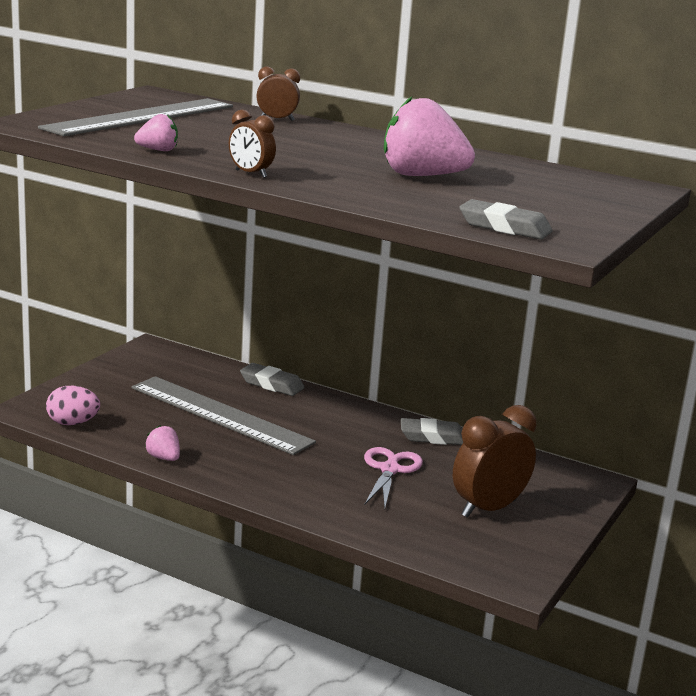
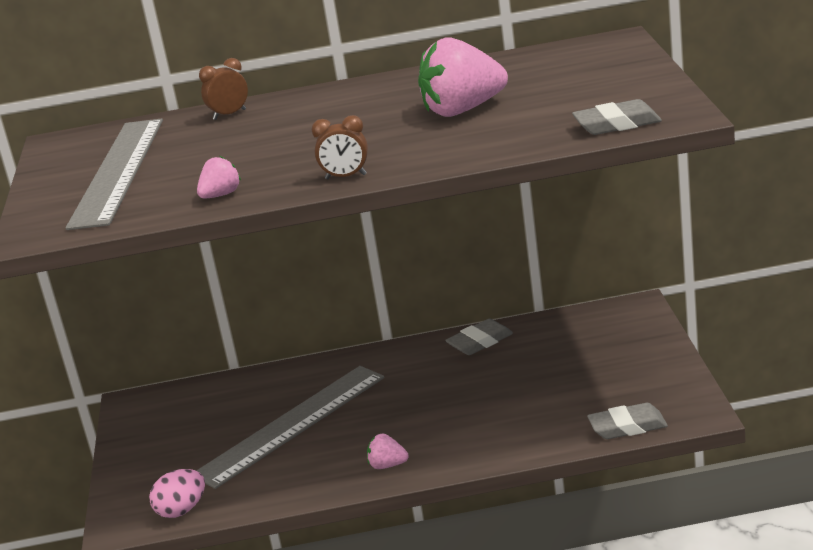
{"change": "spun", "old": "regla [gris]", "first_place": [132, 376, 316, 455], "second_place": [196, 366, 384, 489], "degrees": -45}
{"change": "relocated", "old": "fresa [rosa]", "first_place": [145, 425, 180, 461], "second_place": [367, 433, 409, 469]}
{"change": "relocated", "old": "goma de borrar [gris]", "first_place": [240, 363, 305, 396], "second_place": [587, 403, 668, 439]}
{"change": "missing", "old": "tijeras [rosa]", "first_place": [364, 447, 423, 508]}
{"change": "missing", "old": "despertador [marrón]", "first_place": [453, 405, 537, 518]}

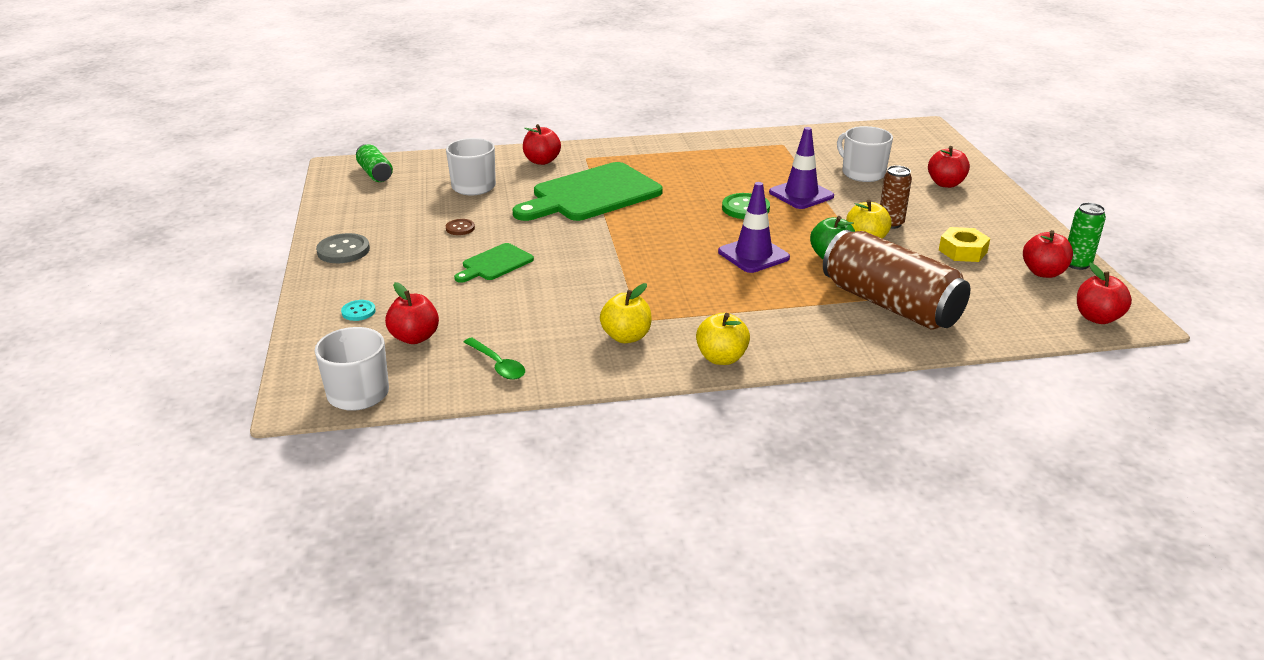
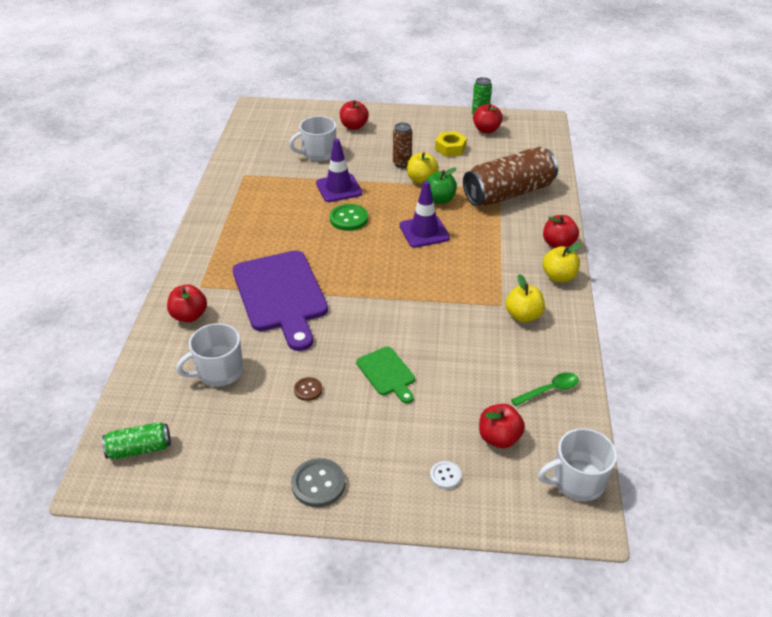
{"change": "colour", "old": "tabla de cortar [verde]", "new": "tabla de cortar [morado]", "first_place": [513, 162, 663, 221], "second_place": [233, 250, 328, 351]}
{"change": "colour", "old": "botón [turquesa]", "new": "botón [blanco]", "first_place": [341, 300, 376, 321], "second_place": [430, 461, 461, 489]}
{"change": "relocated", "old": "manzana [rojo]", "first_place": [1077, 263, 1132, 324], "second_place": [543, 215, 579, 248]}

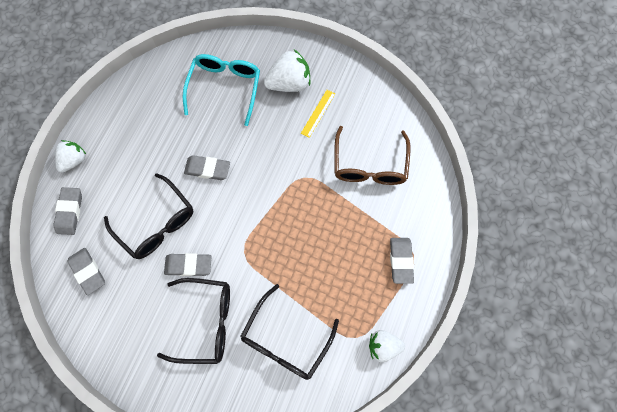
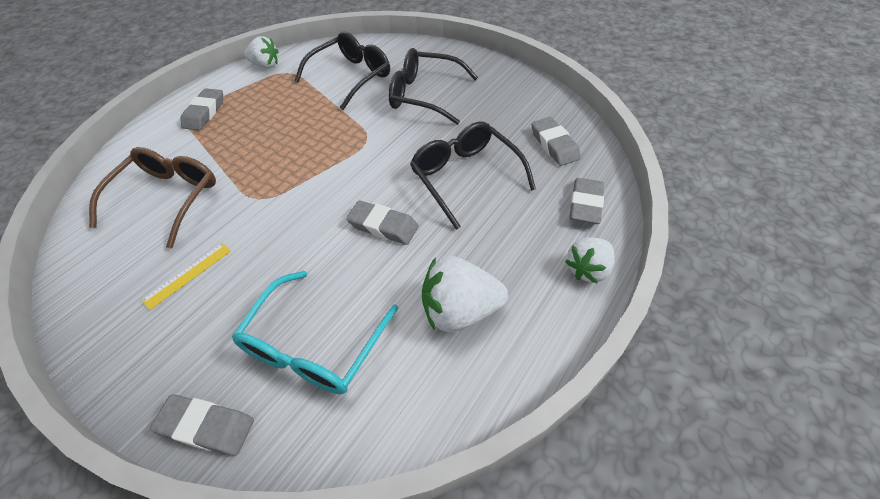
{"change": "relocated", "old": "goma de borrar [gris]", "first_place": [164, 253, 211, 276], "second_place": [150, 395, 254, 456]}
{"change": "relocated", "old": "fresa [blanco]", "first_place": [264, 50, 310, 92], "second_place": [422, 256, 508, 332]}

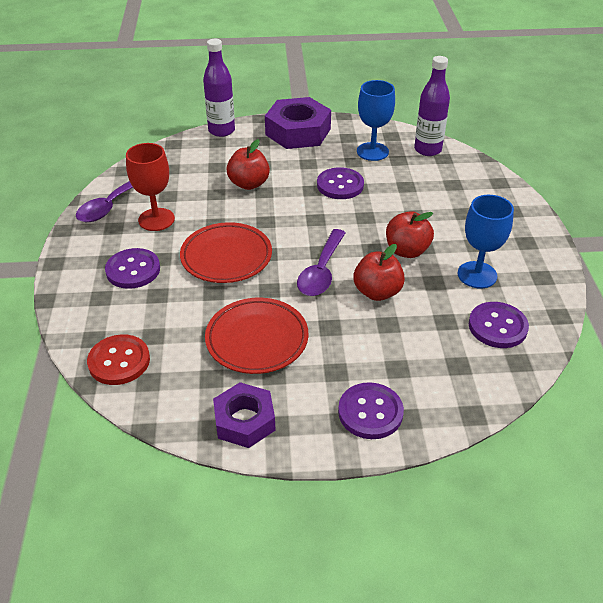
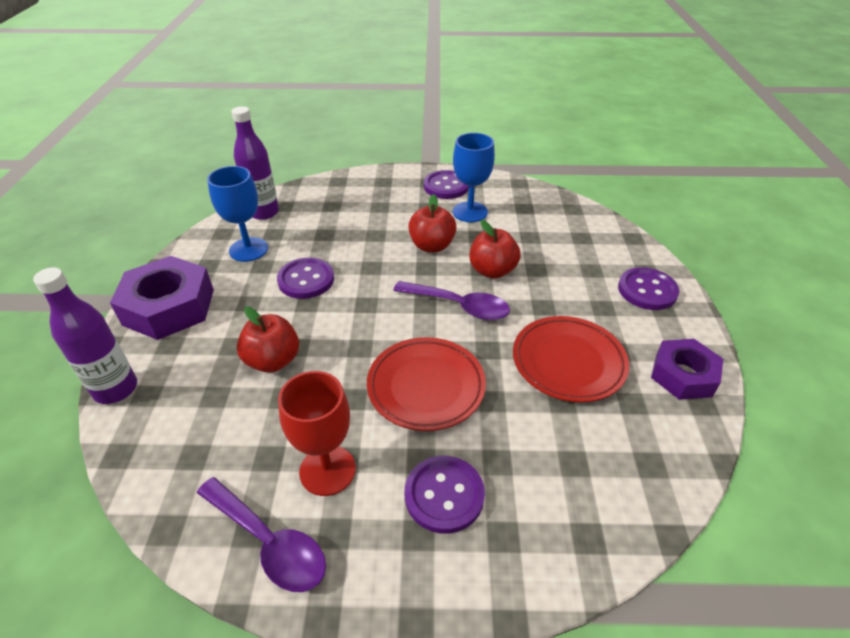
{"change": "relocated", "old": "botón [morado]", "first_place": [469, 302, 529, 348], "second_place": [424, 170, 469, 199]}
{"change": "missing", "old": "botón [rojo]", "first_place": [87, 335, 150, 385]}

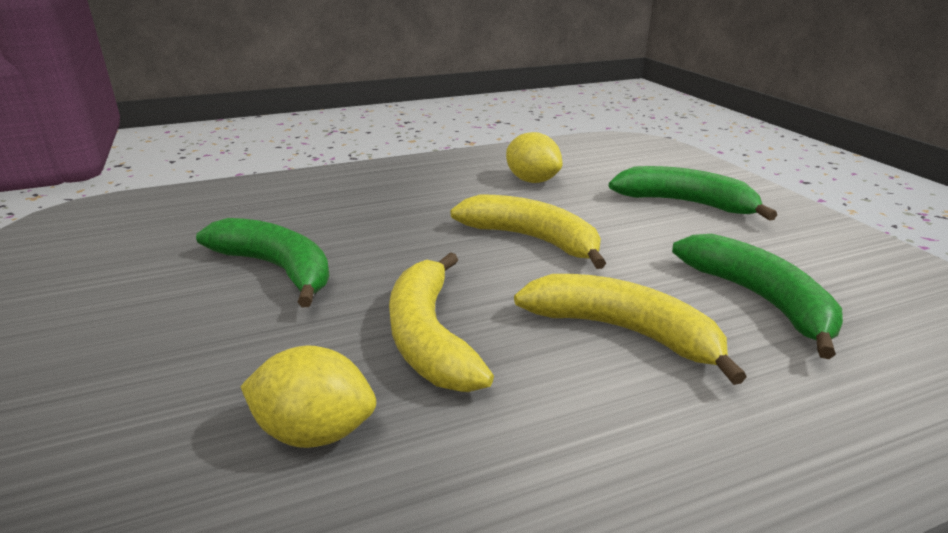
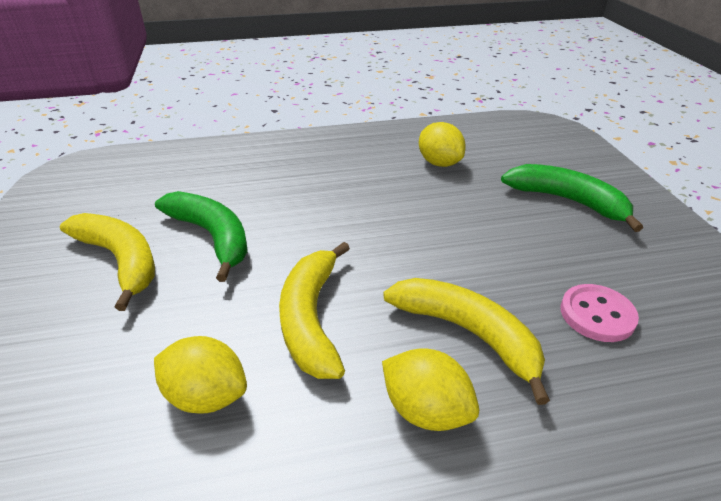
{"change": "relocated", "old": "plátano [amarillo]", "first_place": [451, 194, 606, 269], "second_place": [60, 213, 155, 311]}
{"change": "appeared", "new": "limón [amarillo]", "second_place": [382, 348, 479, 431]}
{"change": "exchanged", "old": "plátano [verde]", "new": "botón [rosa]", "first_place": [672, 234, 843, 359], "second_place": [560, 284, 639, 342]}

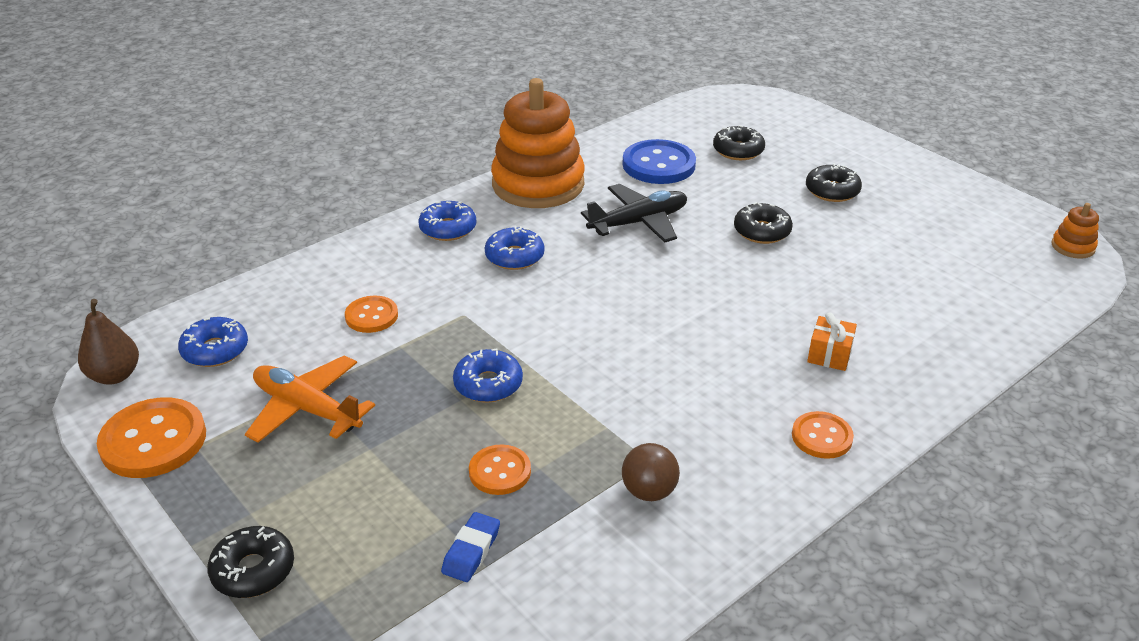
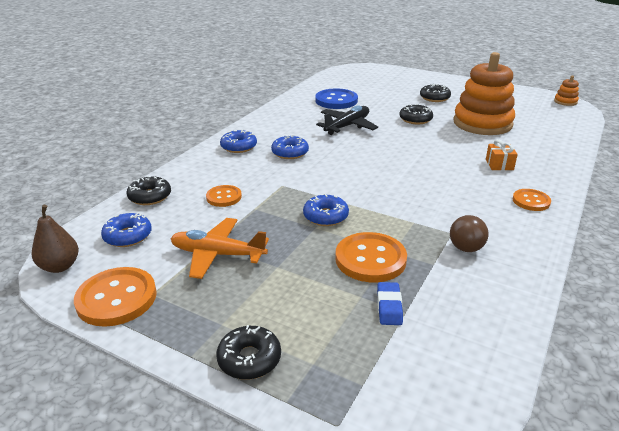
{"change": "relocated", "old": "rosquilla [negro]", "first_place": [713, 125, 765, 160], "second_place": [126, 176, 171, 205]}
{"change": "size", "old": "botón [naranja]", "first_place": [469, 444, 531, 495], "second_place": [335, 232, 407, 282], "factor": 1.7}
{"change": "relocated", "old": "juguete apilable [naranja]", "first_place": [491, 78, 585, 208], "second_place": [453, 52, 515, 135]}

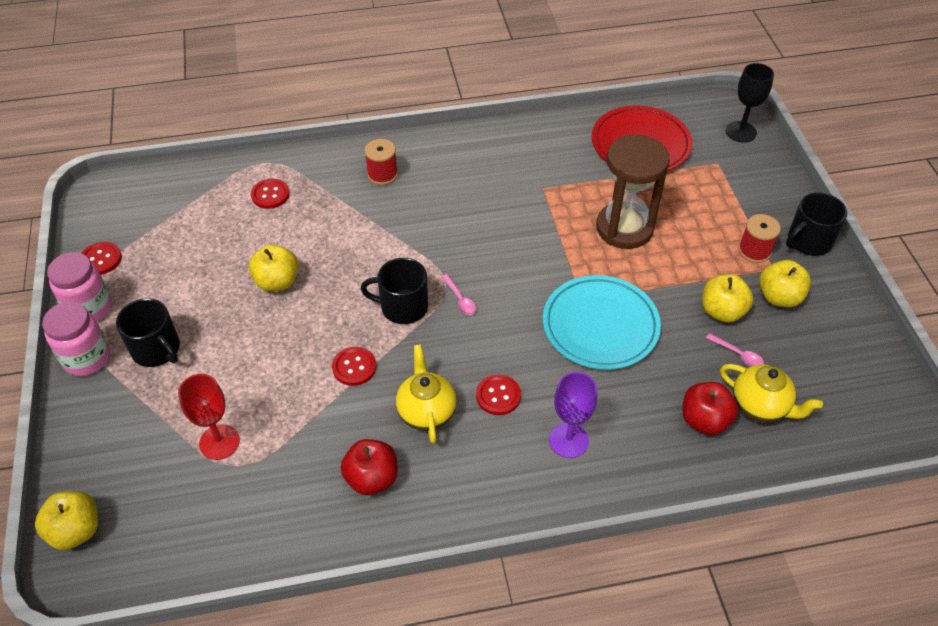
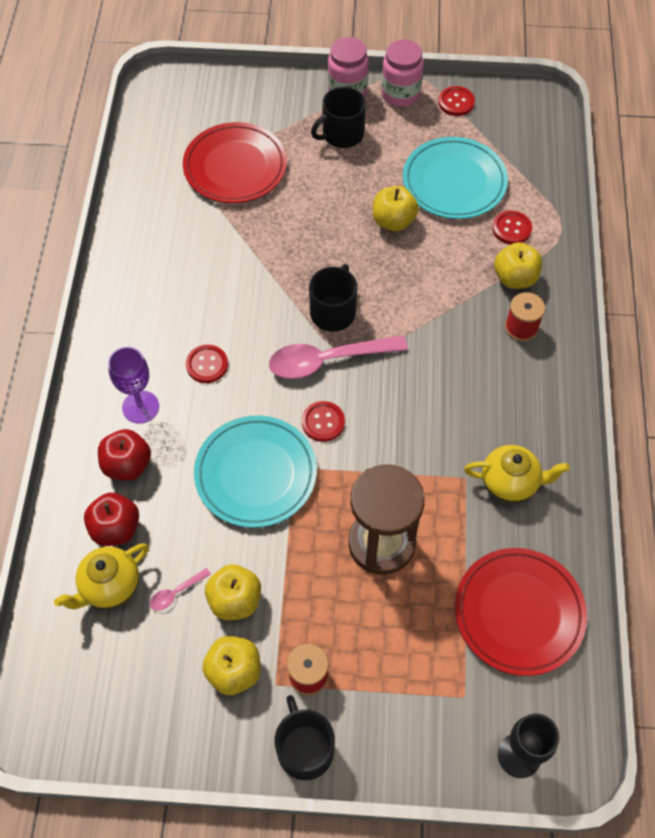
{"change": "relocated", "old": "manzana [rojo]", "first_place": [341, 439, 398, 495], "second_place": [98, 429, 151, 481]}
{"change": "exchanged", "old": "copa [rojo]", "new": "plato [rojo]", "first_place": [178, 374, 240, 460], "second_place": [183, 122, 287, 203]}
{"change": "size", "old": "cuchara [rosa]", "first_place": [442, 274, 476, 315], "second_place": [269, 335, 408, 379], "factor": 2.33}
{"change": "relocated", "old": "botón [rojo]", "first_place": [332, 347, 376, 386], "second_place": [302, 401, 345, 442]}
{"change": "appeared", "new": "plato [turquesa]", "second_place": [403, 137, 508, 219]}
{"change": "relocated", "old": "tetera [amarillo]", "first_place": [396, 344, 457, 444], "second_place": [464, 445, 570, 503]}
{"change": "relocated", "old": "manzana [amarillo]", "first_place": [35, 491, 98, 550], "second_place": [494, 242, 542, 289]}

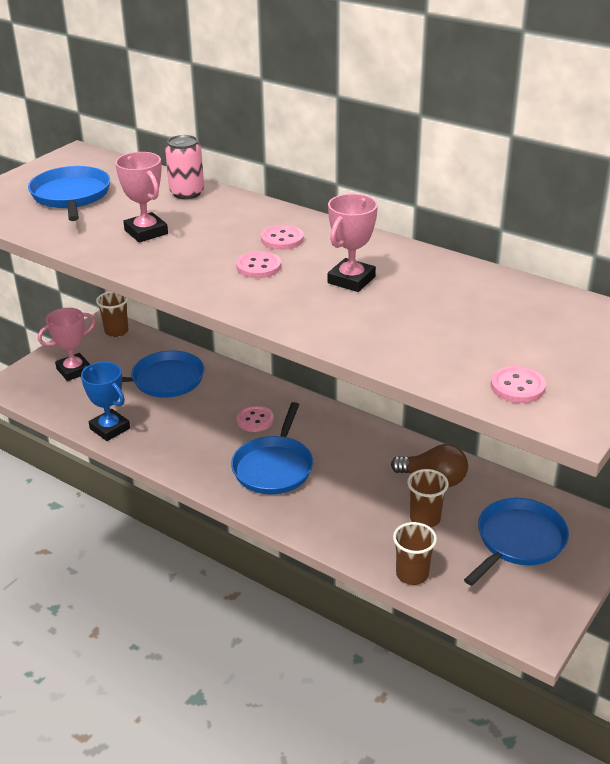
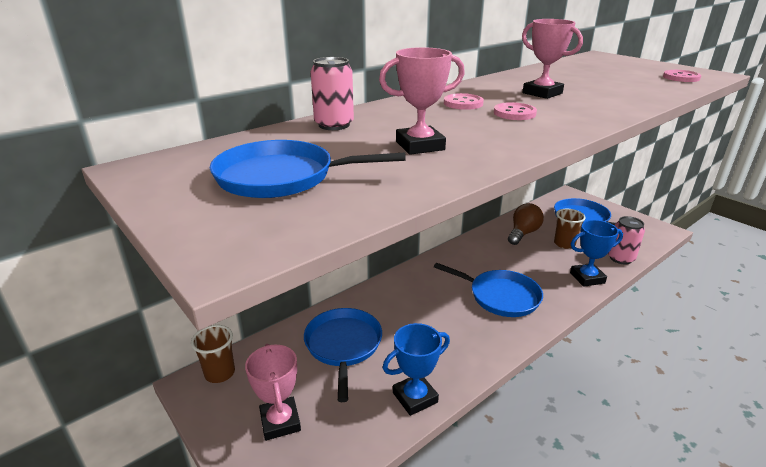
{"change": "appeared", "new": "trofeo [azul]", "second_place": [570, 220, 623, 287]}
{"change": "exchanged", "old": "vaso [marrón]", "new": "lata [rosa]", "first_place": [393, 522, 437, 585], "second_place": [608, 216, 645, 264]}
{"change": "missing", "old": "botón [rosa]", "first_place": [236, 405, 274, 432]}

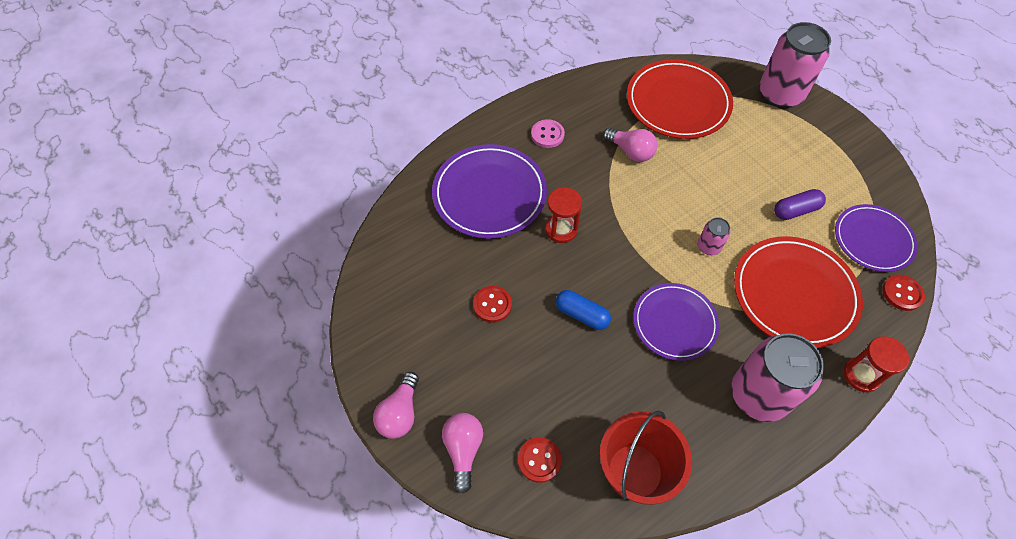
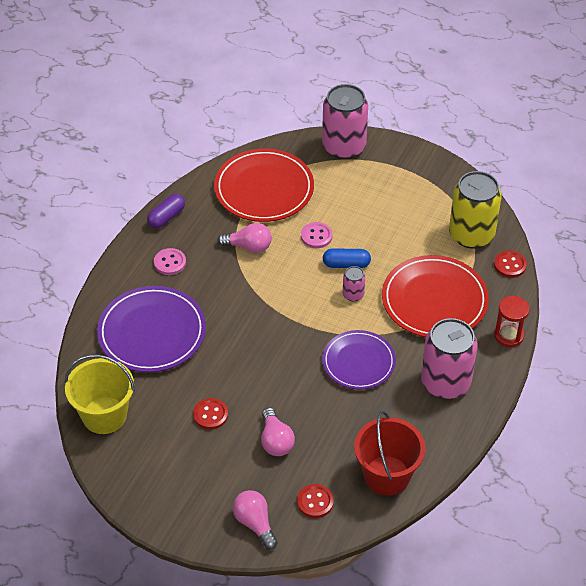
{"change": "appeared", "new": "balde [amarillo]", "second_place": [65, 355, 135, 434]}
{"change": "relocated", "old": "cápsula [morado]", "first_place": [774, 189, 826, 220], "second_place": [147, 194, 185, 229]}
{"change": "relocated", "old": "bombilla [rosa]", "first_place": [373, 372, 419, 439], "second_place": [261, 408, 295, 456]}
{"change": "appeared", "new": "botón [rosa]", "second_place": [301, 222, 333, 248]}
{"change": "relocated", "old": "cápsula [azul]", "first_place": [556, 290, 611, 330], "second_place": [323, 249, 371, 268]}
{"change": "exchanged", "old": "plato [morado]", "new": "lata [amarillo]", "first_place": [835, 204, 918, 272], "second_place": [449, 171, 502, 249]}
{"change": "missing", "old": "reloj de arena [rojo]", "first_place": [545, 187, 582, 243]}

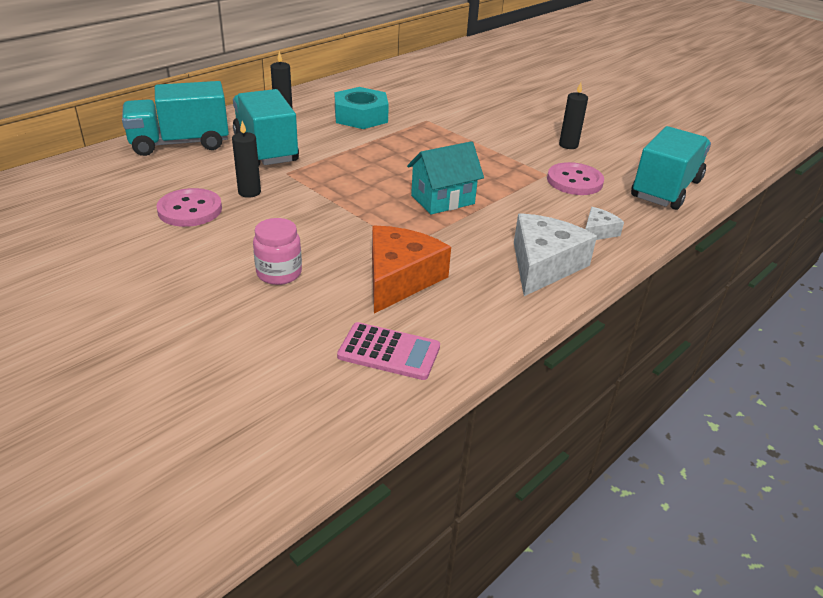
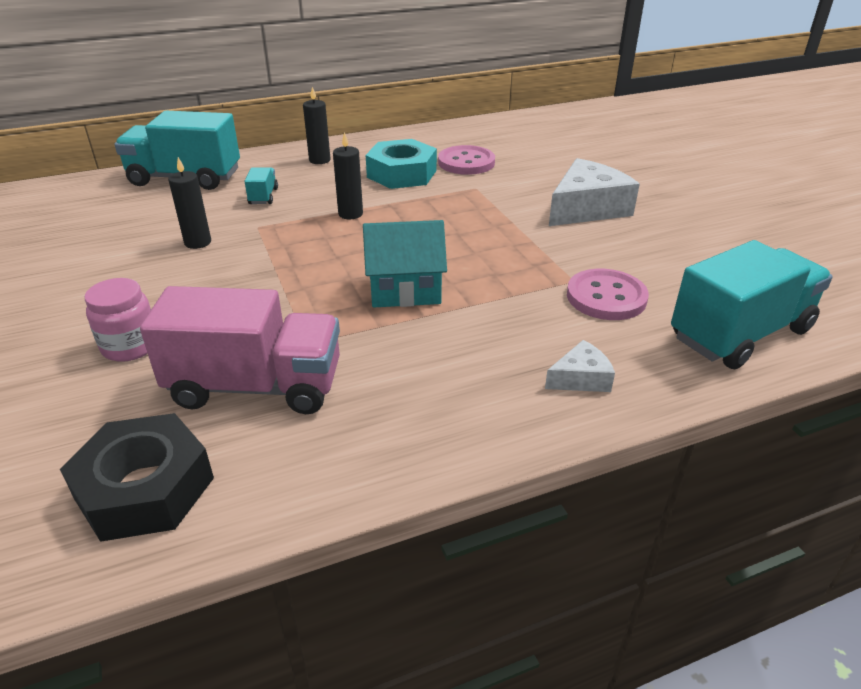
{"change": "exchanged", "old": "calculadora [rosa]", "new": "tuerca [negro]", "first_place": [337, 322, 440, 380], "second_place": [60, 413, 214, 542]}
{"change": "exchanged", "old": "queso [naranja]", "new": "camión [rosa]", "first_place": [372, 226, 451, 314], "second_place": [140, 286, 340, 414]}
{"change": "size", "old": "camión [turquesa]", "first_place": [233, 89, 299, 165], "second_place": [244, 167, 278, 204], "factor": 0.44}
{"change": "relocated", "old": "vela [negro]", "first_place": [559, 82, 588, 149], "second_place": [333, 132, 363, 219]}
{"change": "relocated", "old": "botón [rosa]", "first_place": [156, 188, 222, 227], "second_place": [438, 145, 495, 175]}
{"change": "relocated", "old": "queso [blanco]", "first_place": [514, 213, 597, 296], "second_place": [549, 158, 640, 226]}

